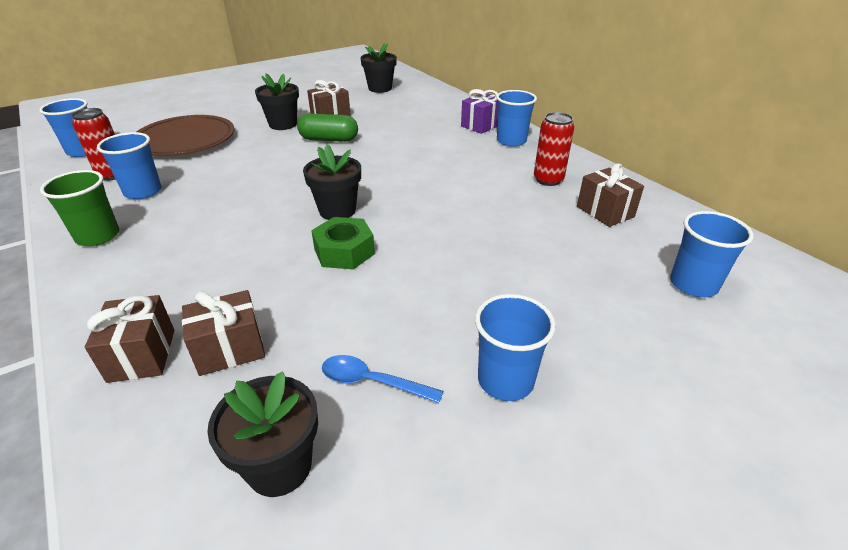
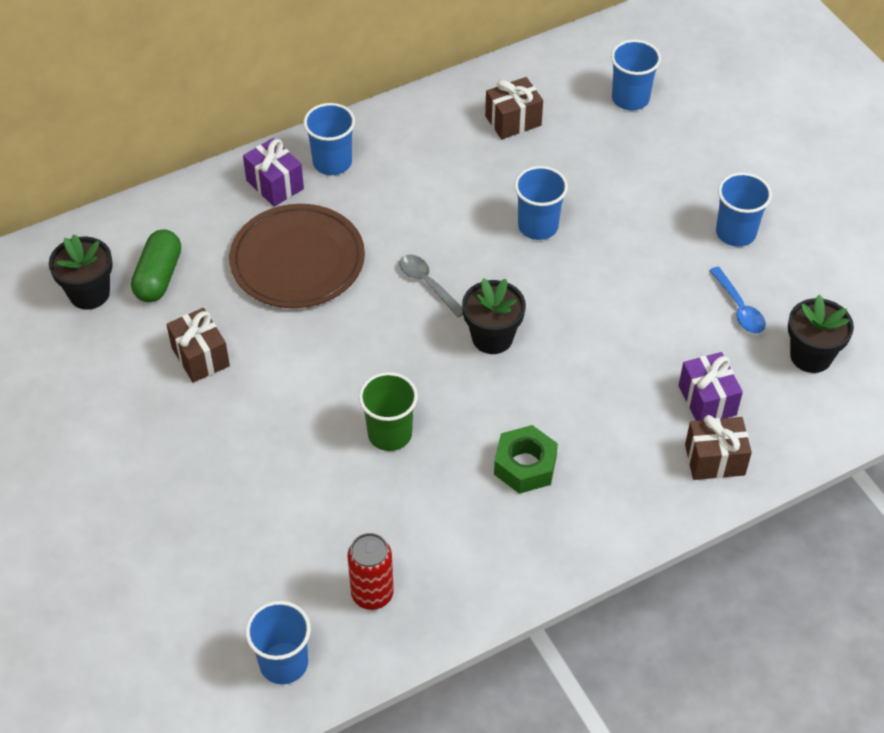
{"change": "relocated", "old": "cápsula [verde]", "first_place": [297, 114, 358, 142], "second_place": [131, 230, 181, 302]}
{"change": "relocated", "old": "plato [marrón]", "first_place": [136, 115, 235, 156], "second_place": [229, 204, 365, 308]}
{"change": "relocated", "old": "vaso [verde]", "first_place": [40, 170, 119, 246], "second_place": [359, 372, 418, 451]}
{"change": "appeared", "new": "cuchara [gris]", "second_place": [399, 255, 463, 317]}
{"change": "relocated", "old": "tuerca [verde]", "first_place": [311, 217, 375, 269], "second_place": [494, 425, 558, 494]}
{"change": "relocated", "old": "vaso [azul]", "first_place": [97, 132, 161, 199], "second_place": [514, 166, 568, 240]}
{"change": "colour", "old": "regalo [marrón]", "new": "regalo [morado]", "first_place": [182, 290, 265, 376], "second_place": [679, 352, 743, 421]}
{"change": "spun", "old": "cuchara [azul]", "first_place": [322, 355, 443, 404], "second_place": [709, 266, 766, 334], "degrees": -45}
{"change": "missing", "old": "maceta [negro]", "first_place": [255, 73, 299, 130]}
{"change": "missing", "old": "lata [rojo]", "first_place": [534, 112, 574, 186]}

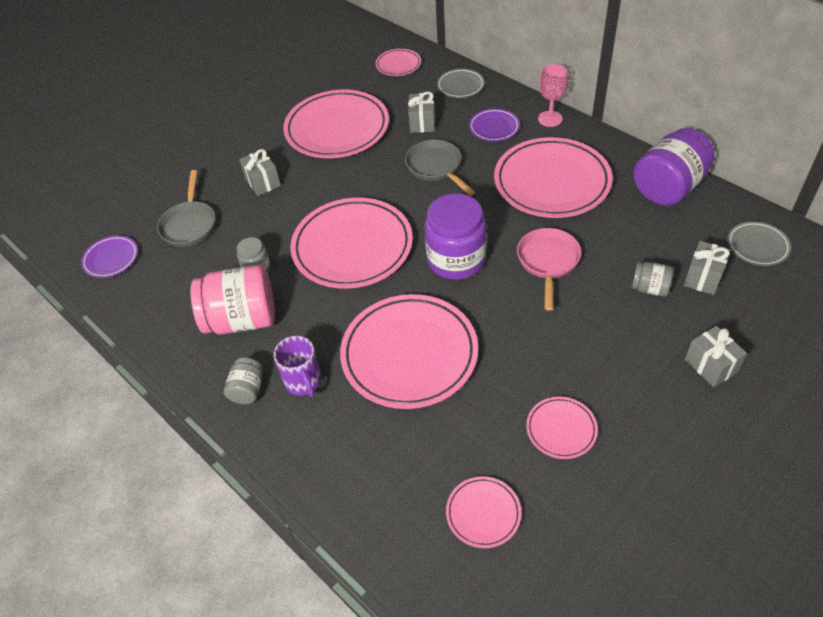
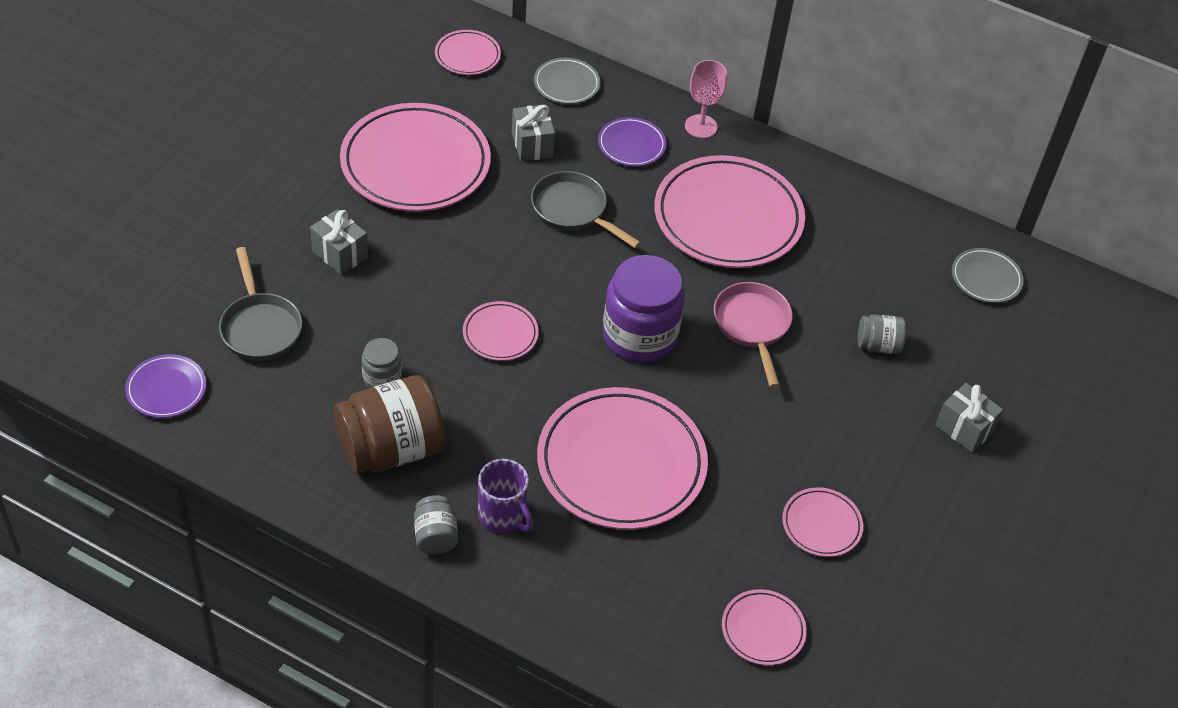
{"change": "colour", "old": "tarro [rosa]", "new": "tarro [marrón]", "first_place": [191, 265, 275, 334], "second_place": [333, 375, 445, 473]}
{"change": "size", "old": "plato [rosa]", "first_place": [290, 198, 413, 289], "second_place": [463, 301, 539, 361], "factor": 0.47}
{"change": "missing", "old": "tarro [morado]", "first_place": [633, 128, 715, 206]}
{"change": "missing", "old": "regalo [gris]", "first_place": [684, 241, 731, 295]}

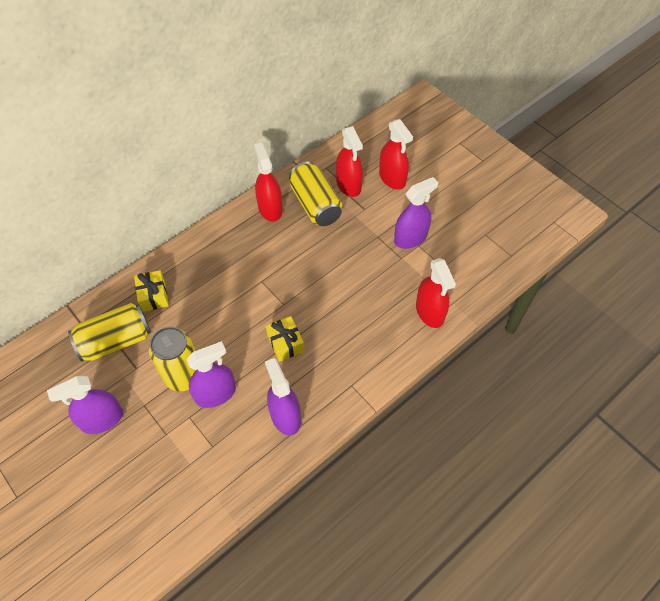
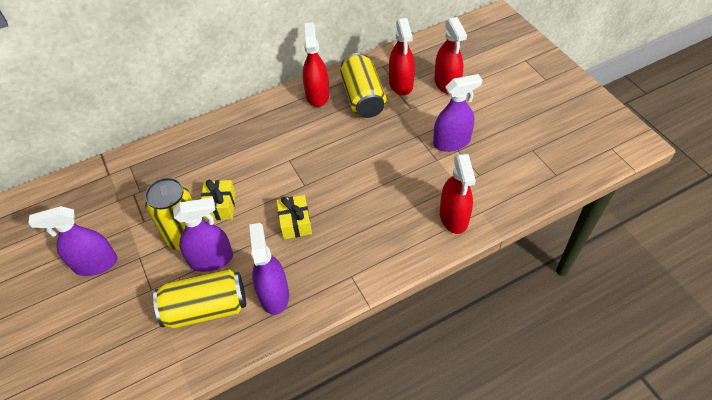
{"change": "relocated", "old": "lata [amarillo]", "first_place": [68, 303, 151, 362], "second_place": [153, 269, 246, 328]}
{"change": "relocated", "old": "regalo [amarillo]", "first_place": [134, 270, 169, 312], "second_place": [201, 180, 236, 221]}

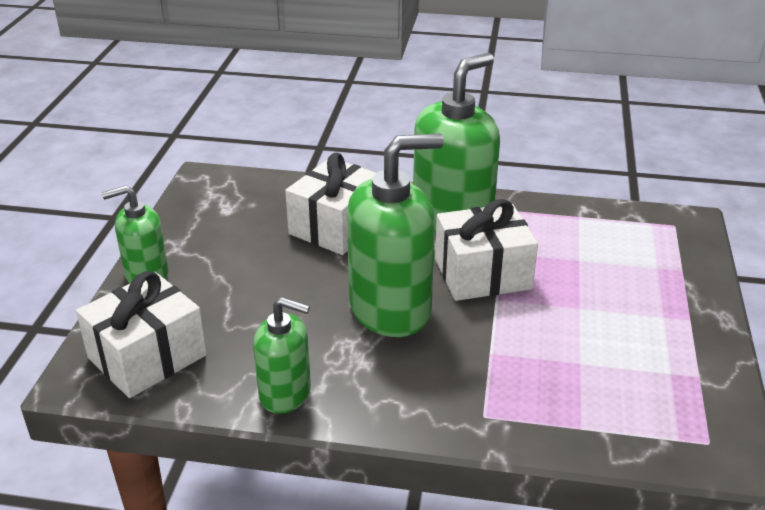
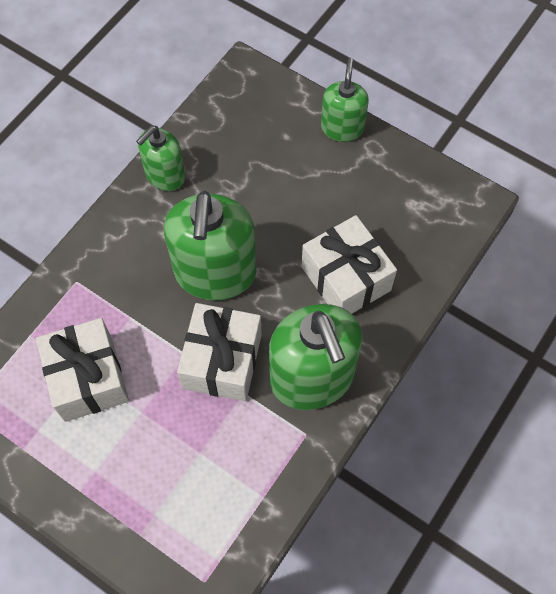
{"change": "relocated", "old": "regalo [blanco]", "first_place": [76, 271, 207, 398], "second_place": [36, 318, 129, 422]}

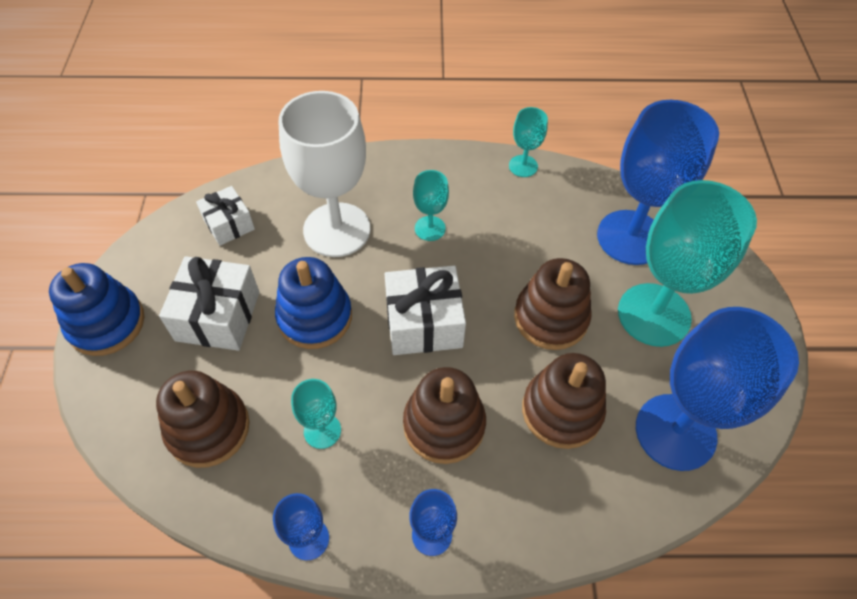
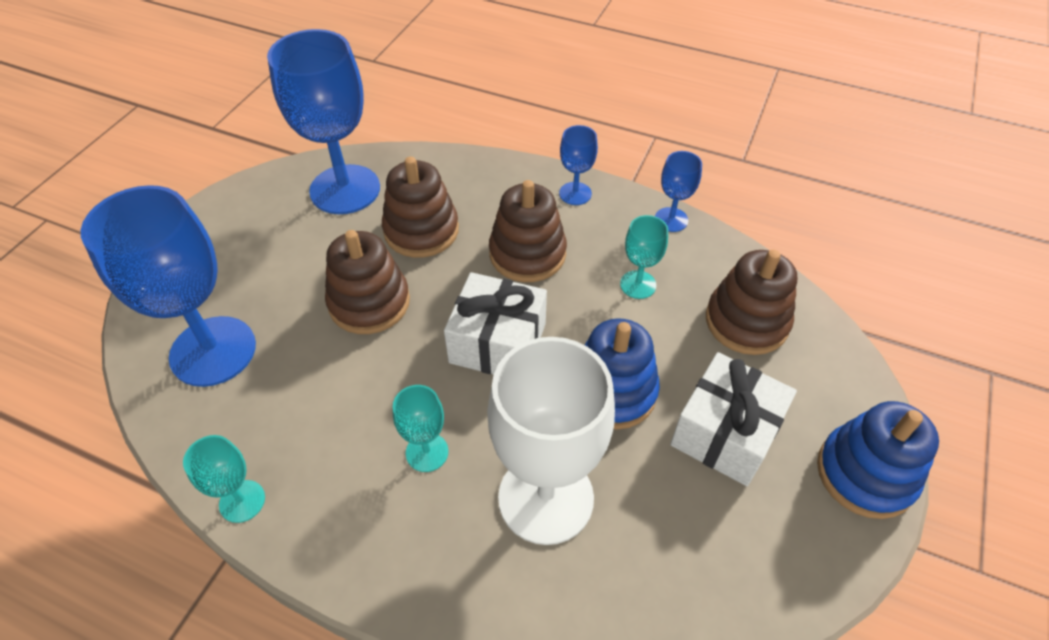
{"change": "missing", "old": "regalo [blanco]", "first_place": [196, 186, 255, 246]}
{"change": "missing", "old": "copa [turquesa]", "first_place": [618, 180, 757, 347]}

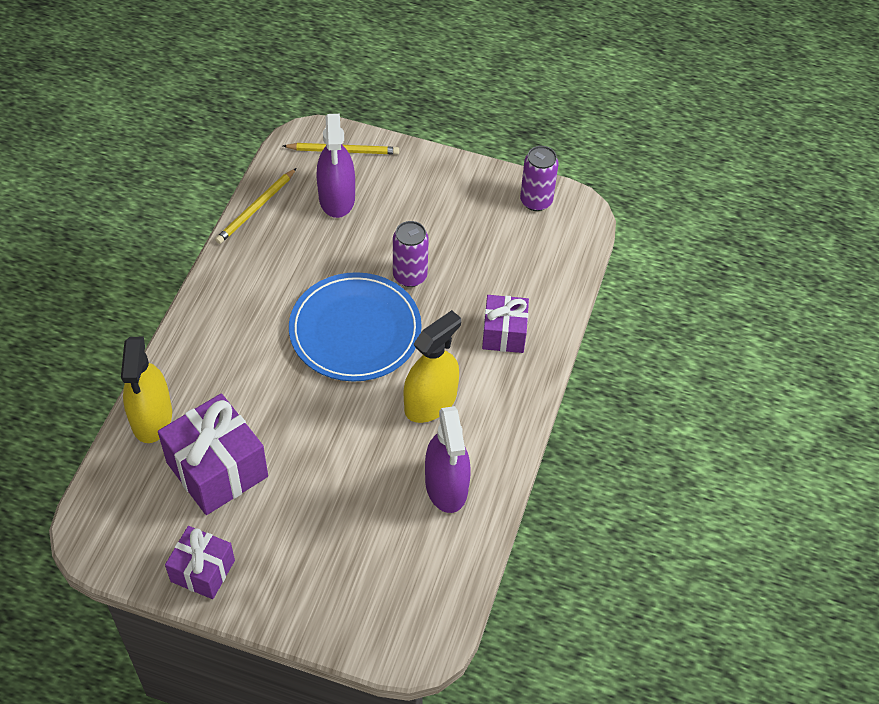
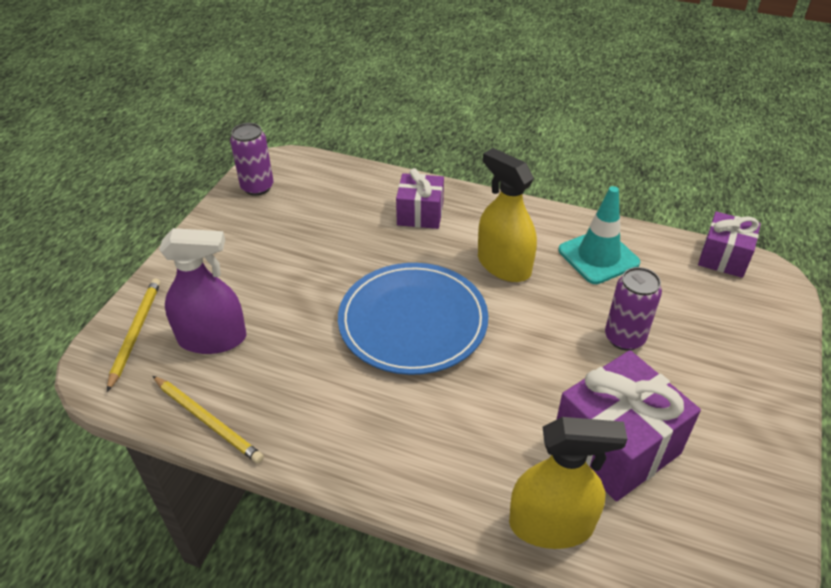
{"change": "exchanged", "old": "pulverizador [morado]", "new": "cono de tráfico [turquesa]", "first_place": [425, 406, 471, 513], "second_place": [558, 186, 640, 284]}
{"change": "relocated", "old": "lata [morado]", "first_place": [393, 221, 429, 287], "second_place": [605, 267, 662, 351]}
{"change": "relocated", "old": "regalo [morado]", "first_place": [165, 526, 235, 599], "second_place": [698, 212, 761, 278]}

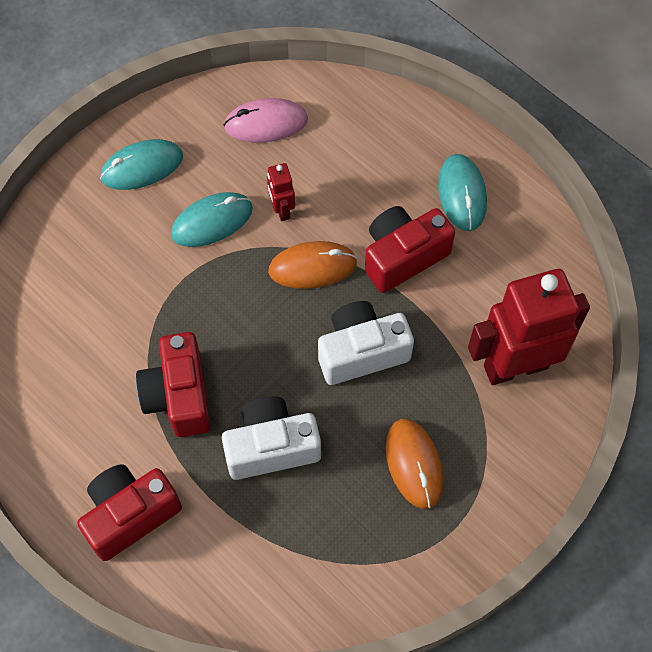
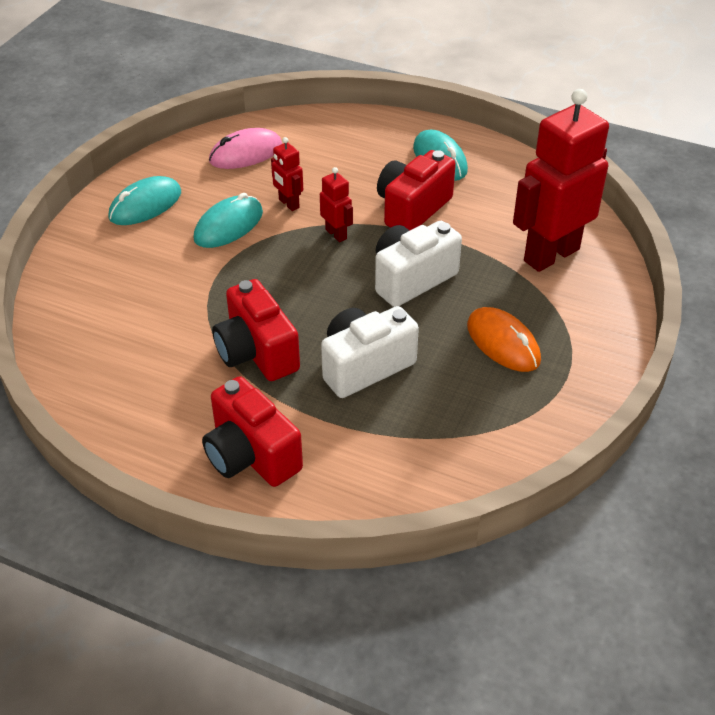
{"change": "spun", "old": "cámara [rojo]", "first_place": [77, 464, 182, 561], "second_place": [202, 376, 303, 487], "degrees": -75}
{"change": "exchanged", "old": "ratón [naranja]", "new": "robot [rojo]", "first_place": [268, 241, 357, 289], "second_place": [320, 167, 353, 242]}

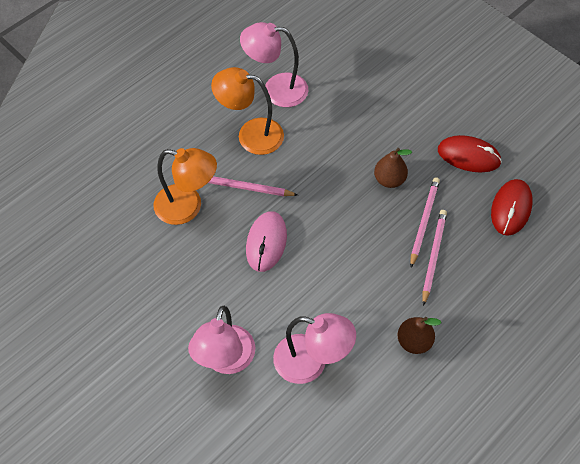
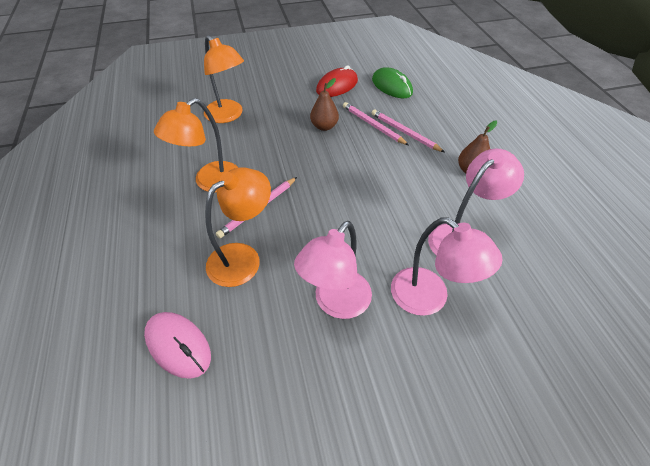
{"change": "relocated", "old": "ratón [rosa]", "first_place": [246, 211, 287, 272], "second_place": [144, 312, 211, 379]}
{"change": "appeared", "new": "lámpara [naranja]", "second_place": [204, 35, 244, 123]}
{"change": "relocated", "old": "lámpara [rosa]", "first_place": [240, 22, 308, 107], "second_place": [294, 221, 372, 319]}
{"change": "colour", "old": "ratón [rojo]", "new": "ratón [verde]", "first_place": [491, 179, 533, 236], "second_place": [372, 67, 413, 98]}

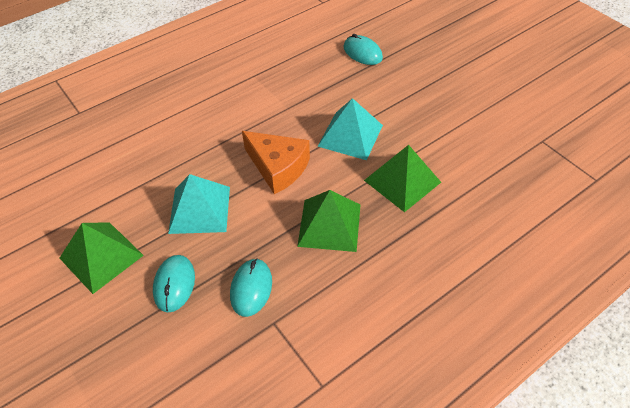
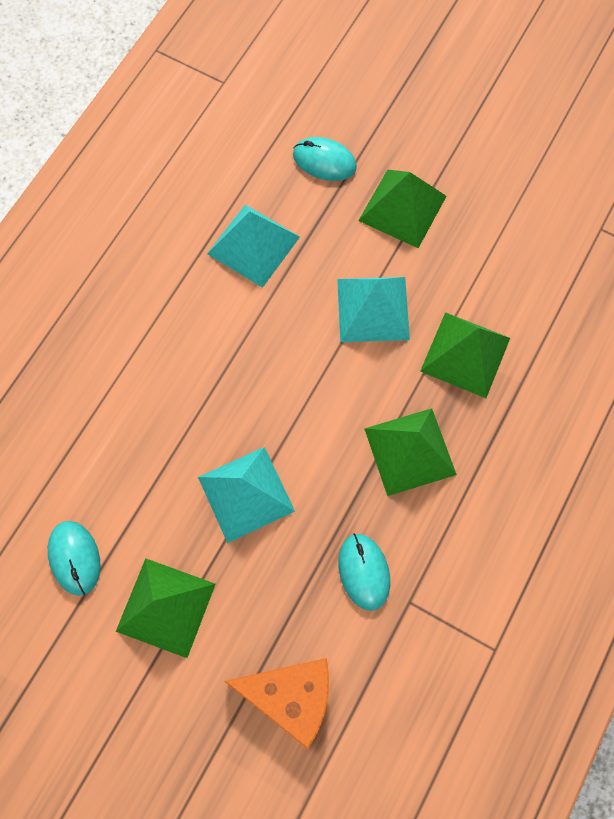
{"change": "relocated", "old": "ratón [turquesa]", "first_place": [153, 255, 195, 312], "second_place": [48, 521, 101, 596]}
{"change": "appeared", "new": "pirámide [turquesa]", "second_place": [207, 204, 300, 288]}
{"change": "relocated", "old": "queso [naranja]", "first_place": [242, 131, 310, 194], "second_place": [225, 658, 329, 749]}
{"change": "appeared", "new": "pirámide [verde]", "second_place": [358, 169, 447, 248]}

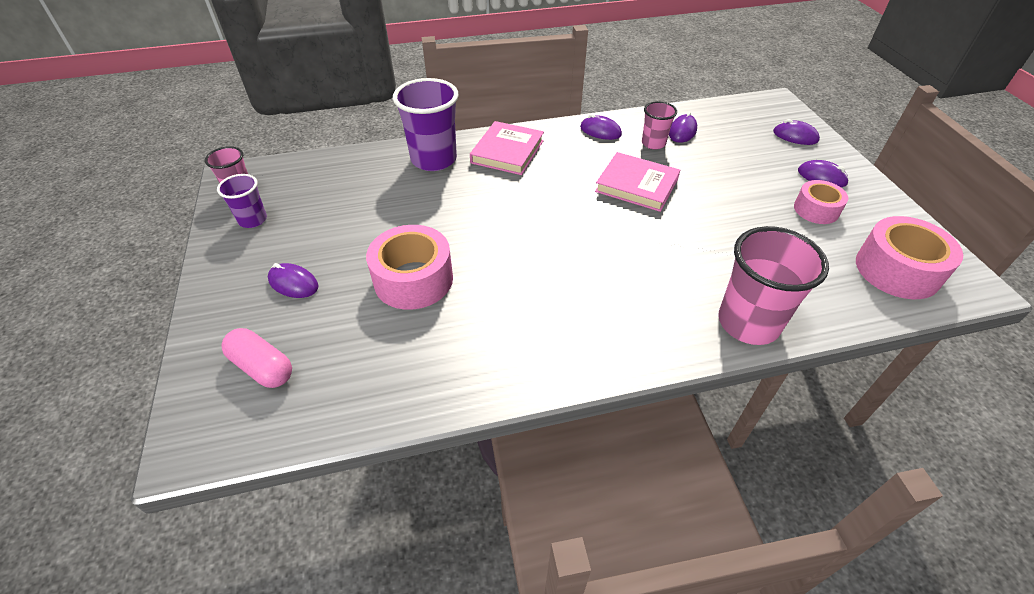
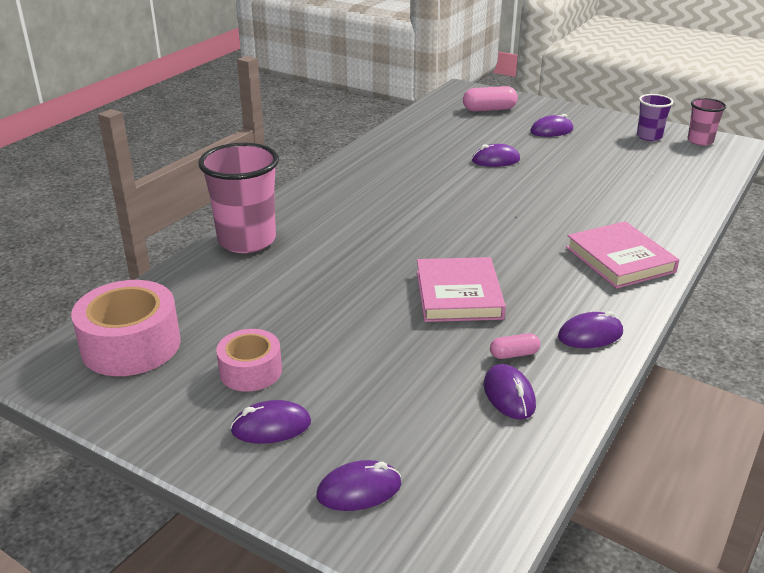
{"change": "spun", "old": "libro [rosa]", "first_place": [595, 152, 680, 212], "second_place": [417, 257, 506, 322], "degrees": -75}
{"change": "exchanged", "old": "cinta adhesiva [rosa]", "new": "ratón [morado]", "first_place": [366, 225, 453, 310], "second_place": [472, 144, 520, 167]}
{"change": "exchanged", "old": "vaso [rosa]", "new": "cápsula [rosa]", "first_place": [642, 101, 677, 150], "second_place": [490, 333, 540, 359]}
{"change": "missing", "old": "vaso [morado]", "first_place": [393, 78, 459, 171]}

